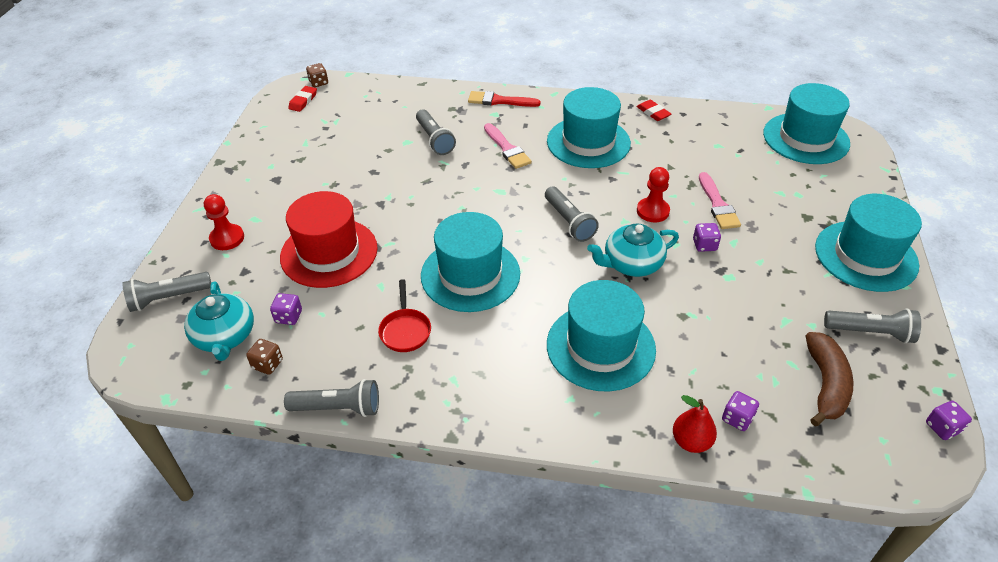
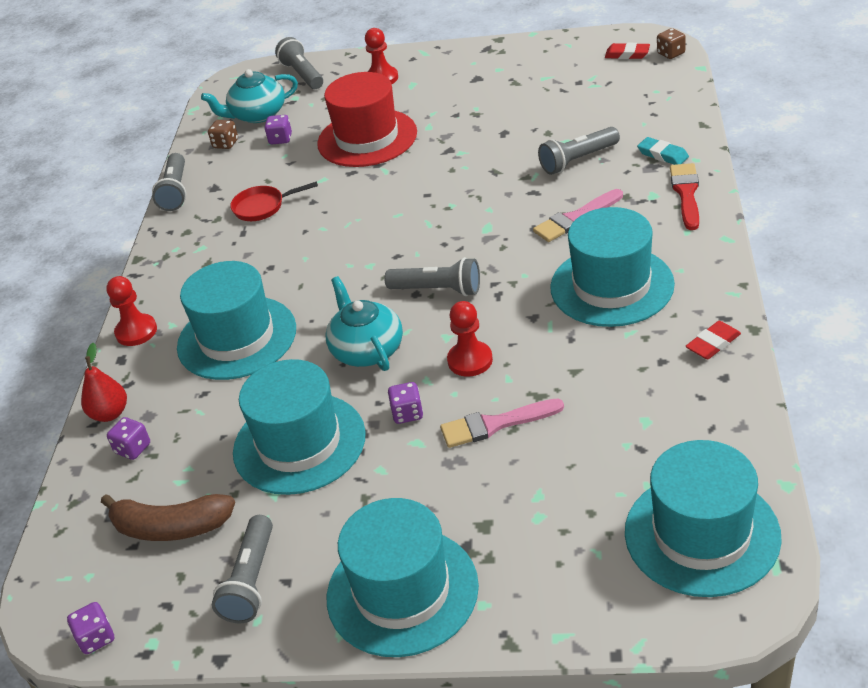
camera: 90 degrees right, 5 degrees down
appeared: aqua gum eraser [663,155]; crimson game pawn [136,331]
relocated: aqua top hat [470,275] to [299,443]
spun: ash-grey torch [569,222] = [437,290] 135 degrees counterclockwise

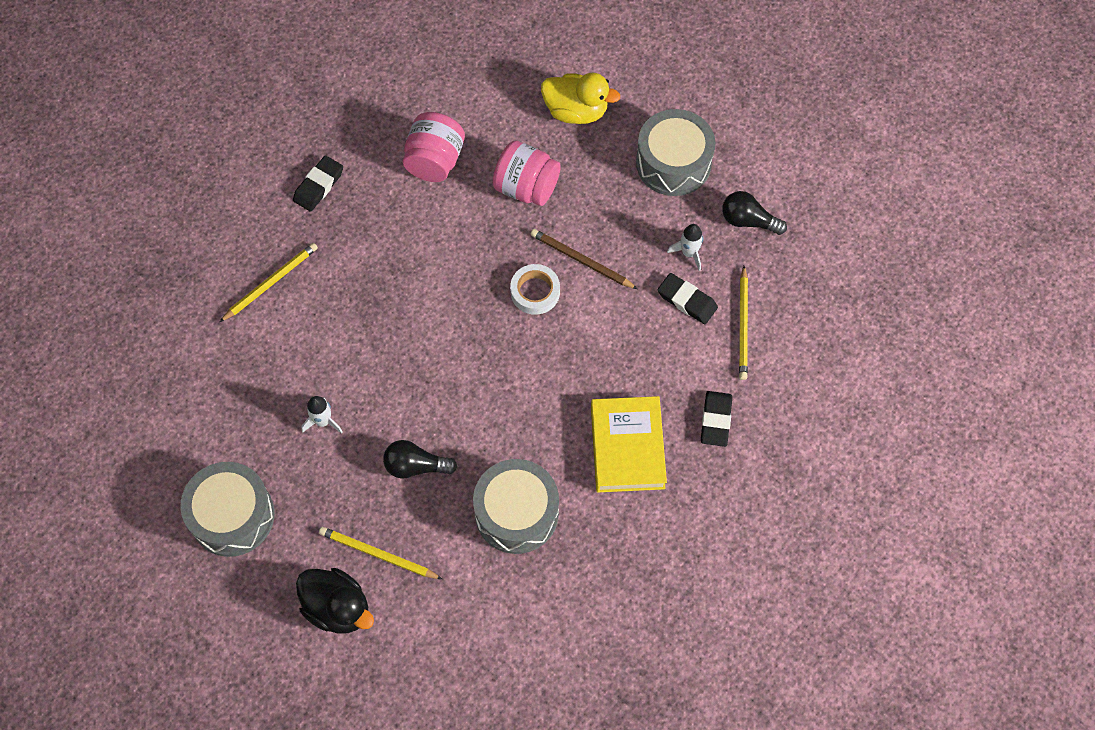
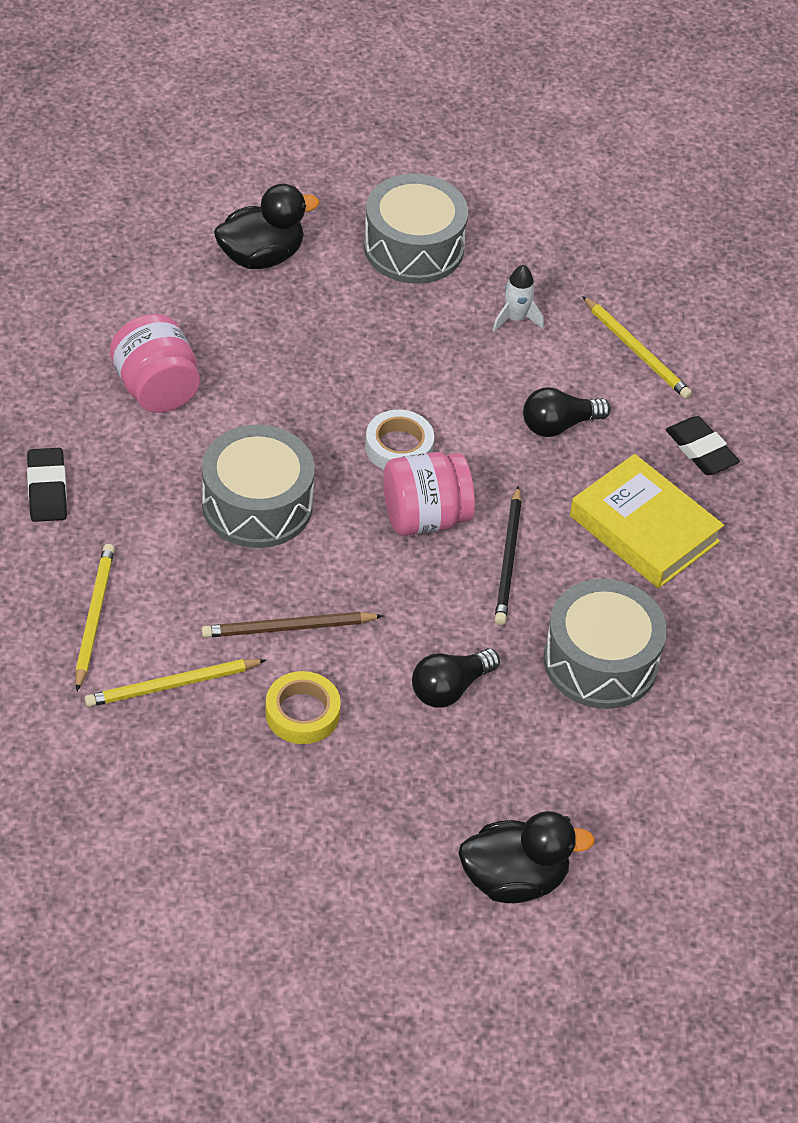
camera: 45 degrees left, 15 degrees down
missing: jet-black gum eraser [687,300]
appeared: jet-black pencil [508,559]
relocated: rose-pink preserve jar [526,187] to [425,517]; jet-black lightbulb [748,221] to [559,425]; brown pencil [582,261] to [289,628]; ash-grey drum [232,516] to [257,504]; golden pencil [378,554] to [173,685]
exchanged: pure white toy rocket [323,421] to golden roll of tape [302,713]
colour: golden rubber duck [576,111] to jet-black rubber duck [261,256]

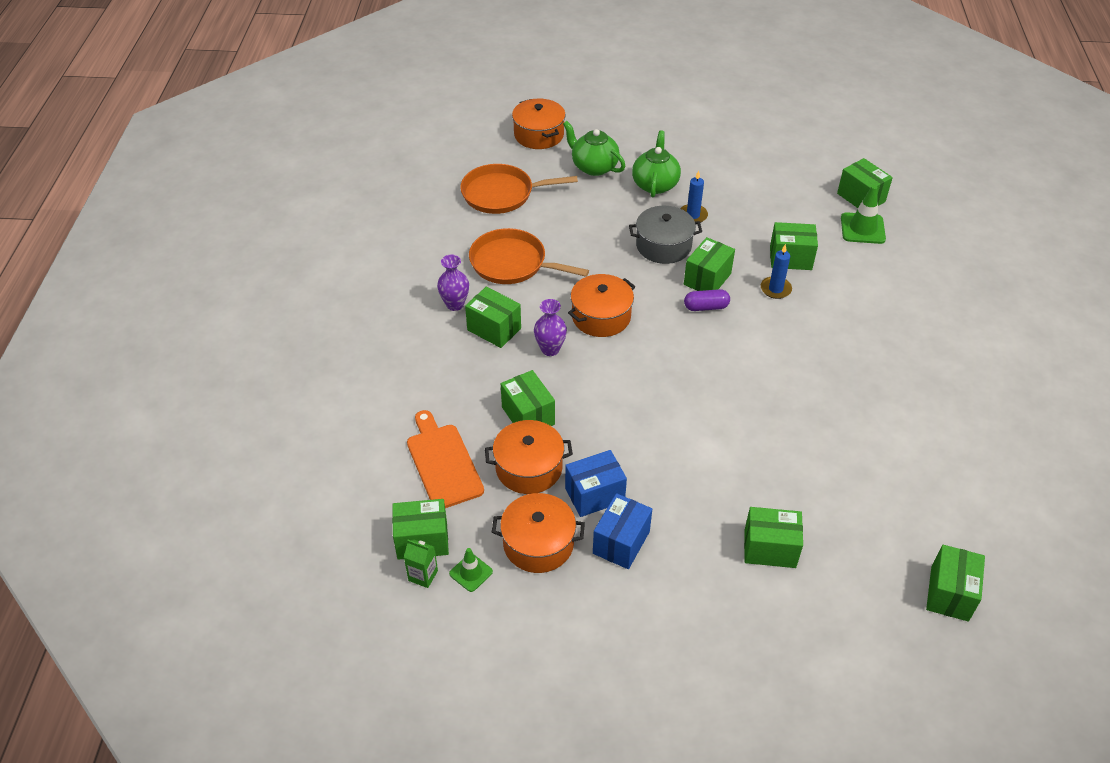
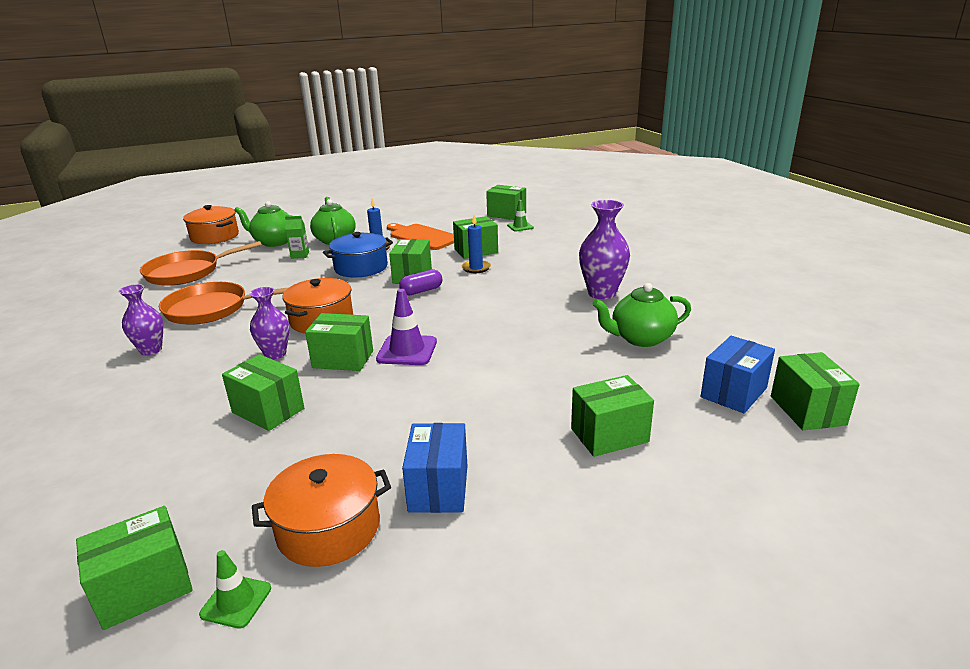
camera: 25 degrees left, 20 degrees down
missing: orange pot [529,468]
appeared: royal purple flower vase [602,293]; emerald tea pot [640,338]; royal purple road cone [407,350]
relocated: emerald parcel [494,329] to [343,359]; orange chopping board [443,462] to [422,237]; cobalt parcel [594,495] to [733,392]; emerald milk carton [423,575] to [300,255]
colour: ash-grey pot [663,246] to cobalt pot [361,267]
size: emerald road cone [862,228] = [520,226] x0.61

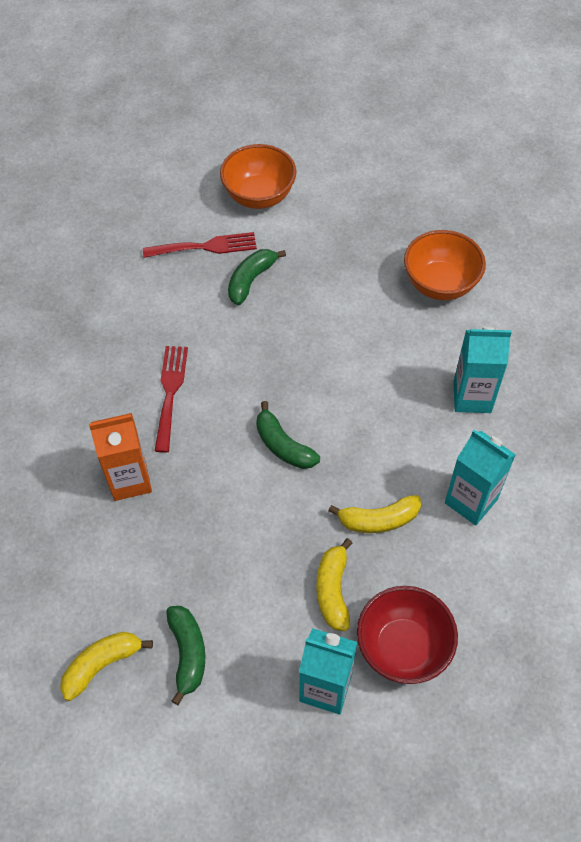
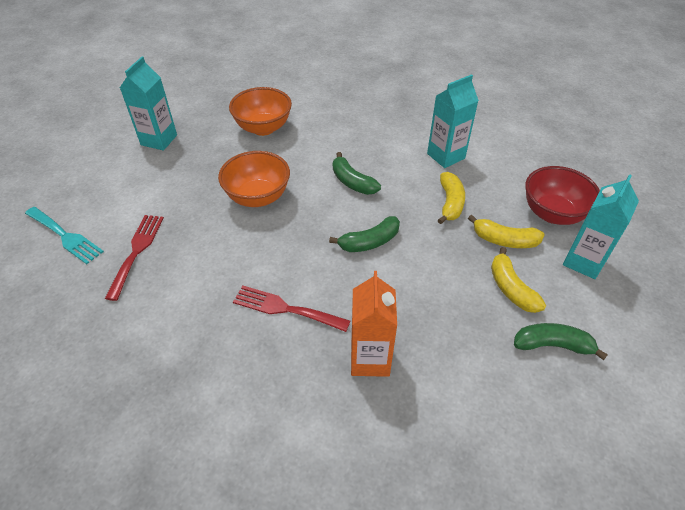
camera: 75 degrees left, 10 degrees down
appeared: aqua fork [65,236]
relocated: orange serving bowl [259,196] to [258,197]; emerald banana [251,280] to [352,182]; aqua milk carton [472,397] to [159,140]; golden banana [102,665] to [511,288]

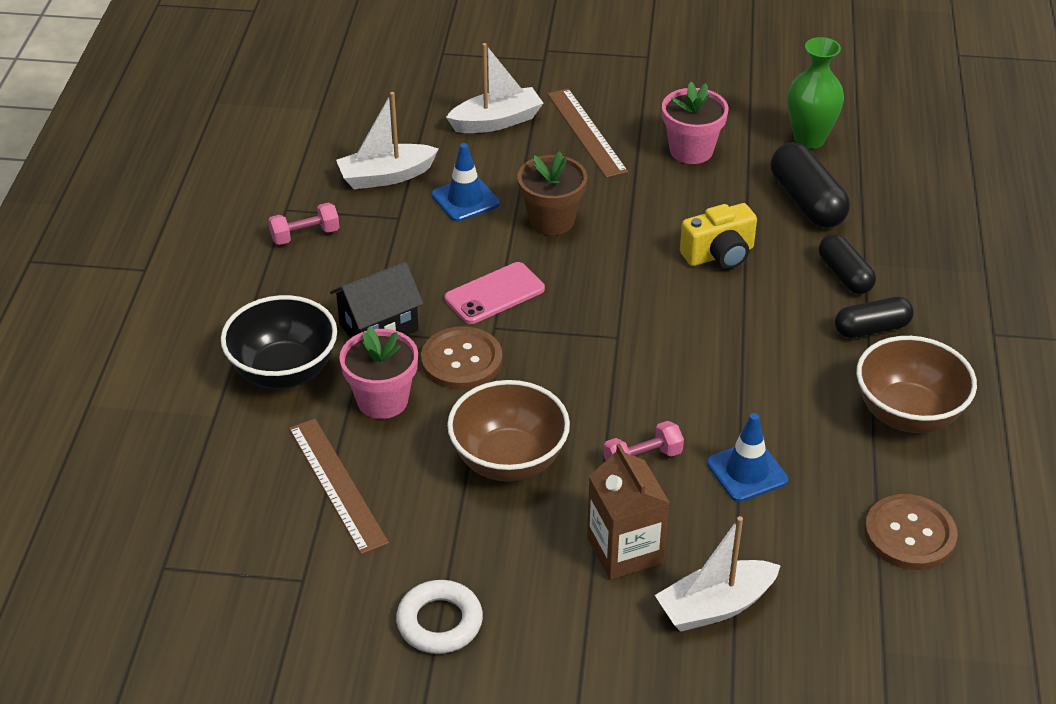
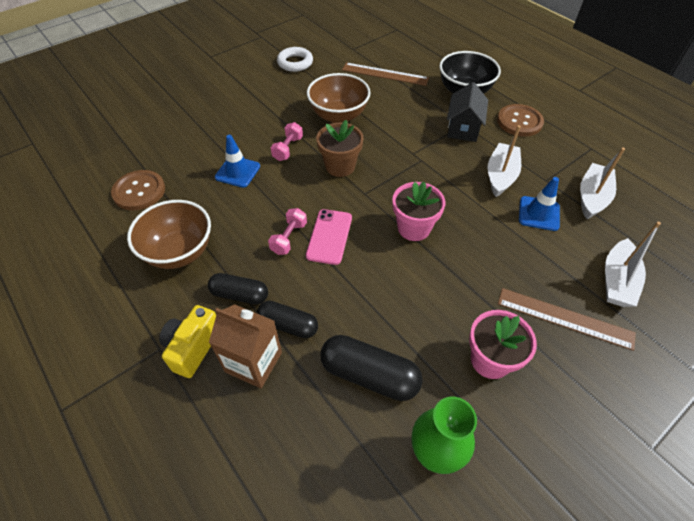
camera: 135 degrees right, 10 degrees up
relocated: brown flower pot [551,220] to [340,166]; rose-pink free weight [305,235] to [289,238]; golden camera [719,255] to [193,347]; rose-pink mobile phone [494,294] to [329,236]; brown button [461,360] to [519,121]; rose-pink flower pot [382,400] to [414,228]; brown milk carton [625,550] to [253,362]; pure white sailboat [715,606] to [501,176]
spun: jet-black pill shape [871,329] = [240,295] 75 degrees clockwise

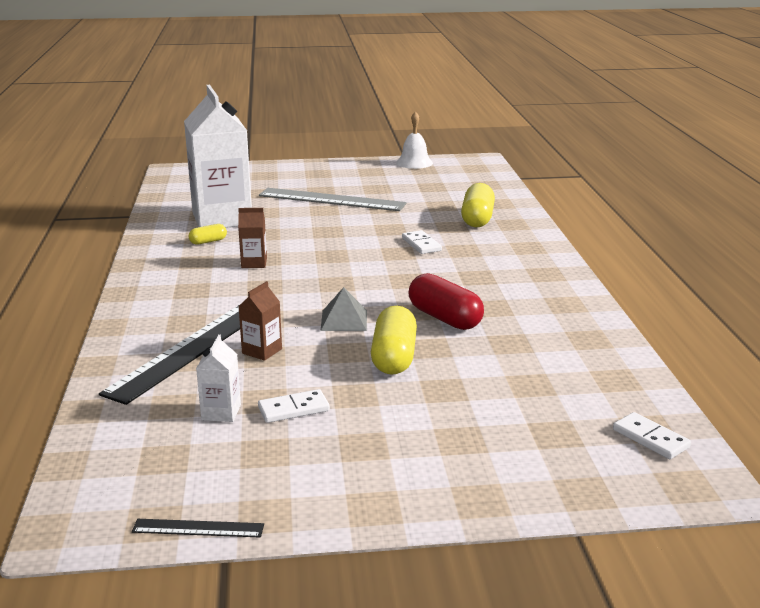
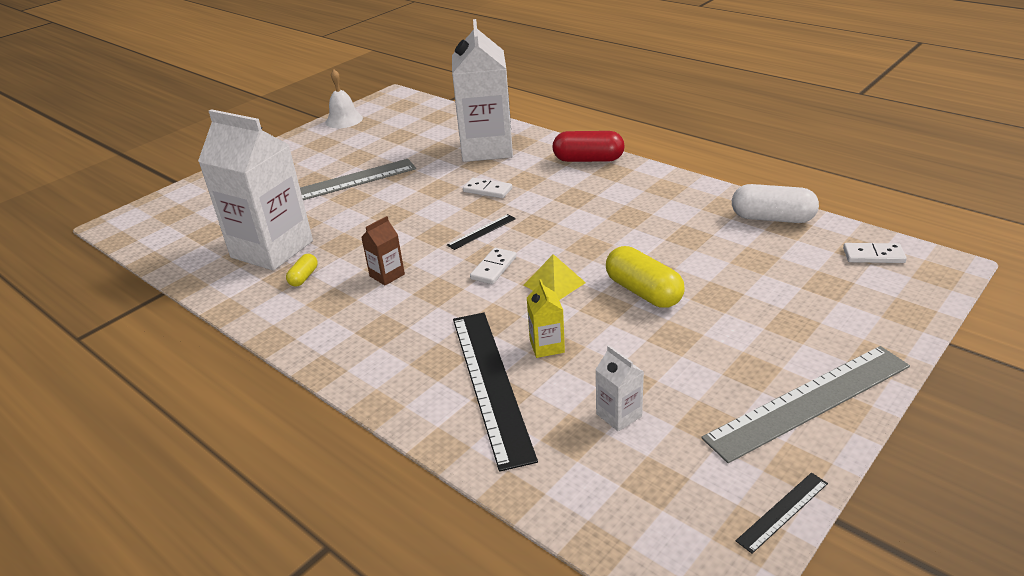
camera: 40 degrees left, 10 degrees up
appeared: pure white pill shape [772,218]; jet-black measuring stick [481,232]; ash-grey measuring stick [809,401]
relocated: crimson pill shape [444,318] to [588,160]; pure white domino [293,409] to [493,268]
exchanged: golden pill shape [477,219] to pure white milk carton [486,149]
colour: brown milk carton [262,351] to golden milk carton [547,346]; ash-grey solid pyramid [344,320] to golden solid pyramid [554,284]

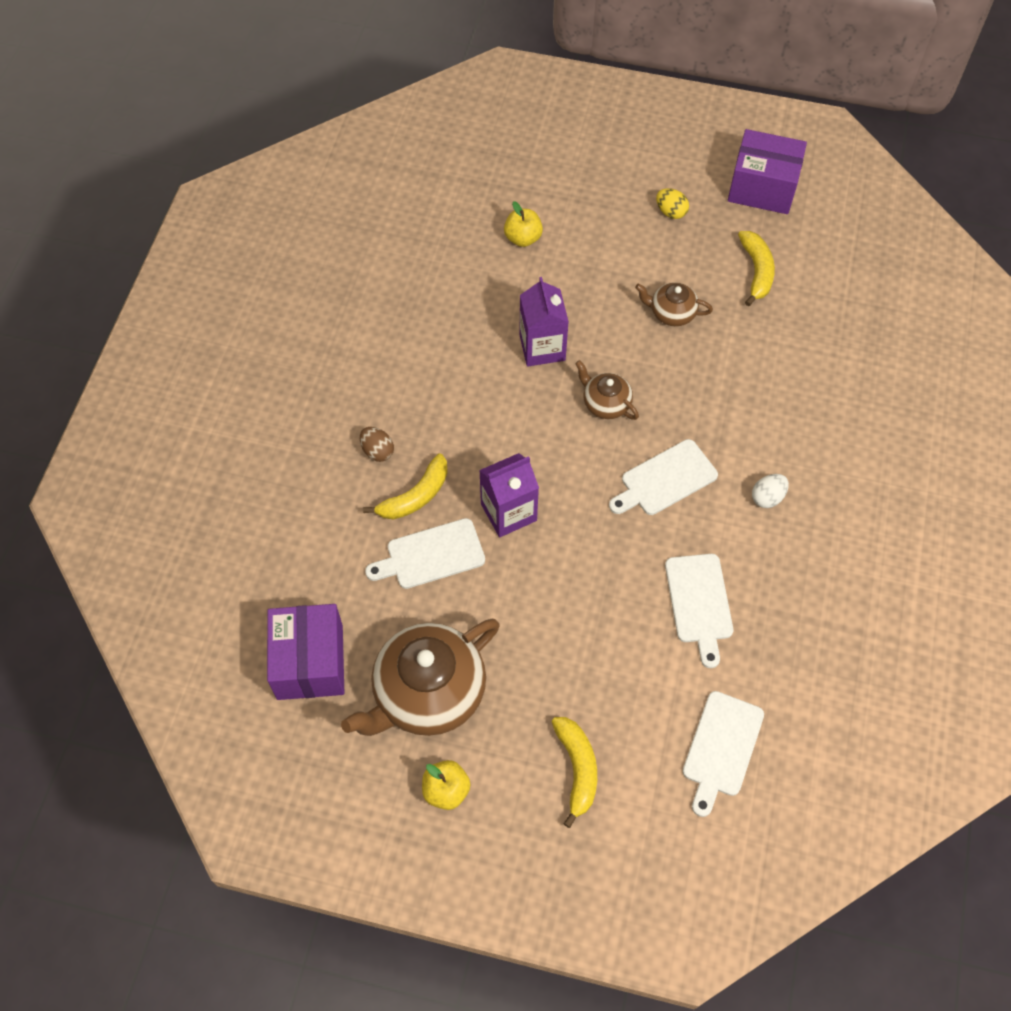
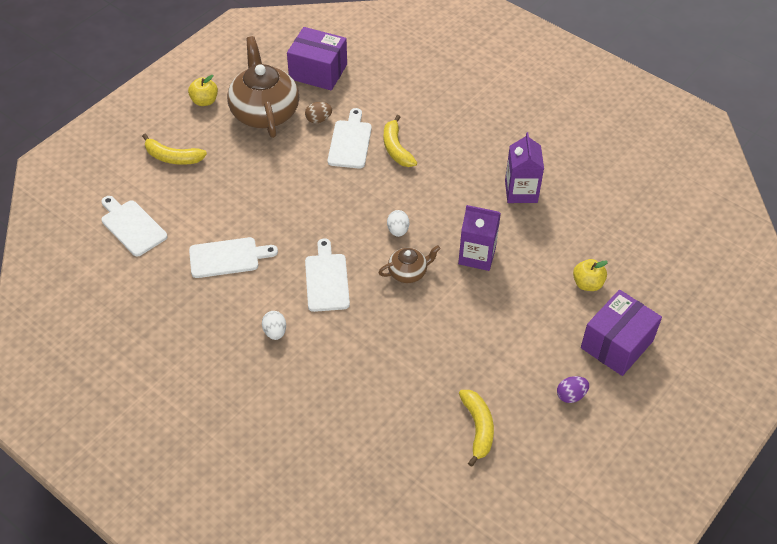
camera: 115 degrees right, 10 degrees down
missing: brown tea pot [671,313]
appeared: pure white toy egg [398,230]
relocated: royal purple parcel [762,188] to [617,344]; brown toy egg [377,451] to [318,119]; royal purple milk carton [508,512] to [521,191]
colour: golden toy egg [671,212] to royal purple toy egg [571,395]
spun: golden banana [756,271] = [478,428] 120 degrees counterclockwise; pure white chopping board [699,603] = [227,257] 150 degrees clockwise

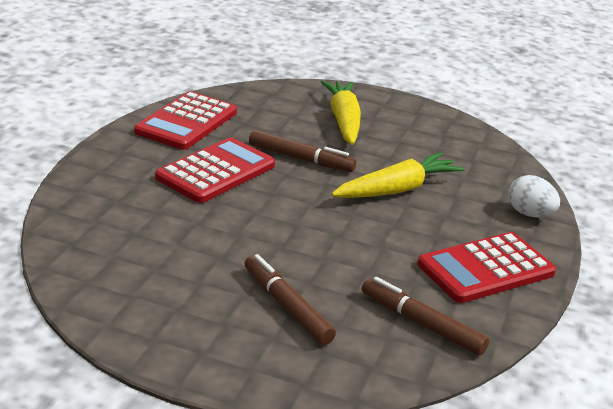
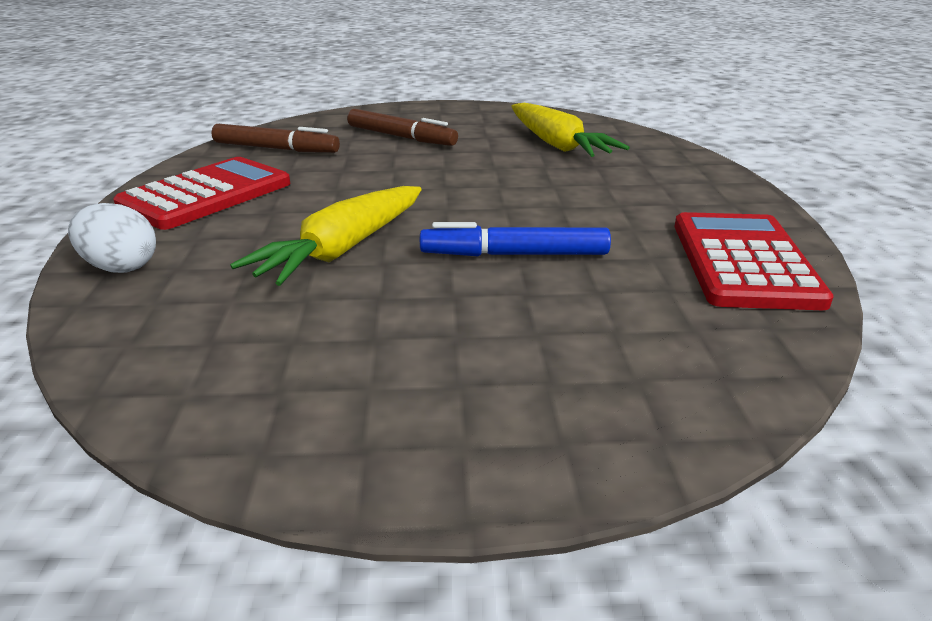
camera: 160 degrees right, 0 degrees up
missing: crimson pocket calculator [216,172]
relocated: golden carrot [343,121] to [557,145]
colour: brown felt pen [301,159] to cobalt felt pen [514,255]

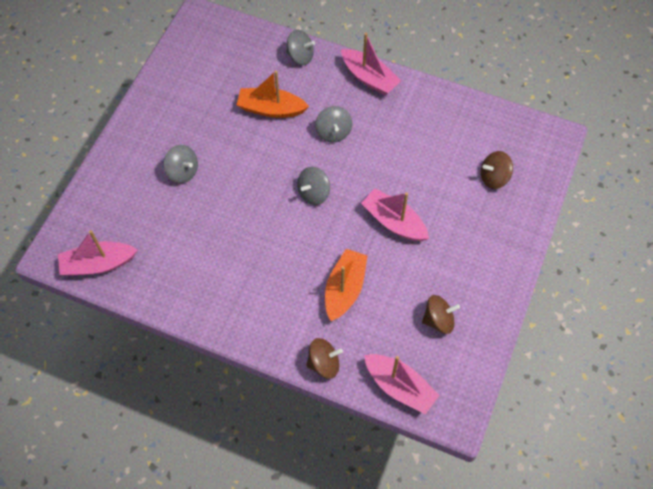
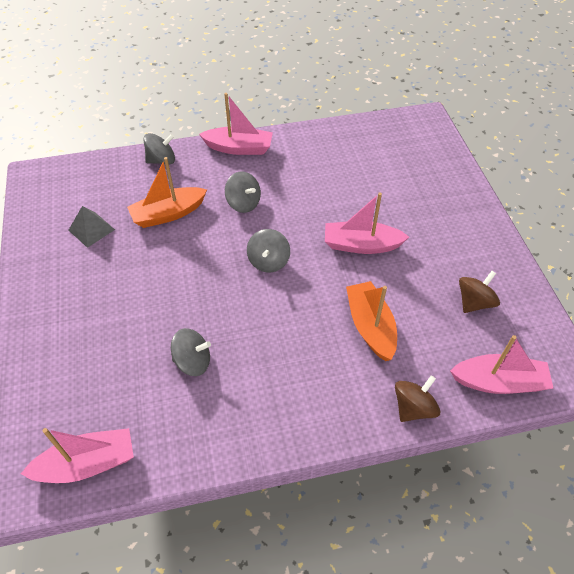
camera: 35 degrees left, 10 degrees down
missing: brown toy top [494,177]
appeared: ash-grey solid pyramid [91,229]
relocated: ash-grey toy top [183,171] to [193,361]
spun: rose-pink sailboat [98,264] = [87,464] 150 degrees counterclockwise

